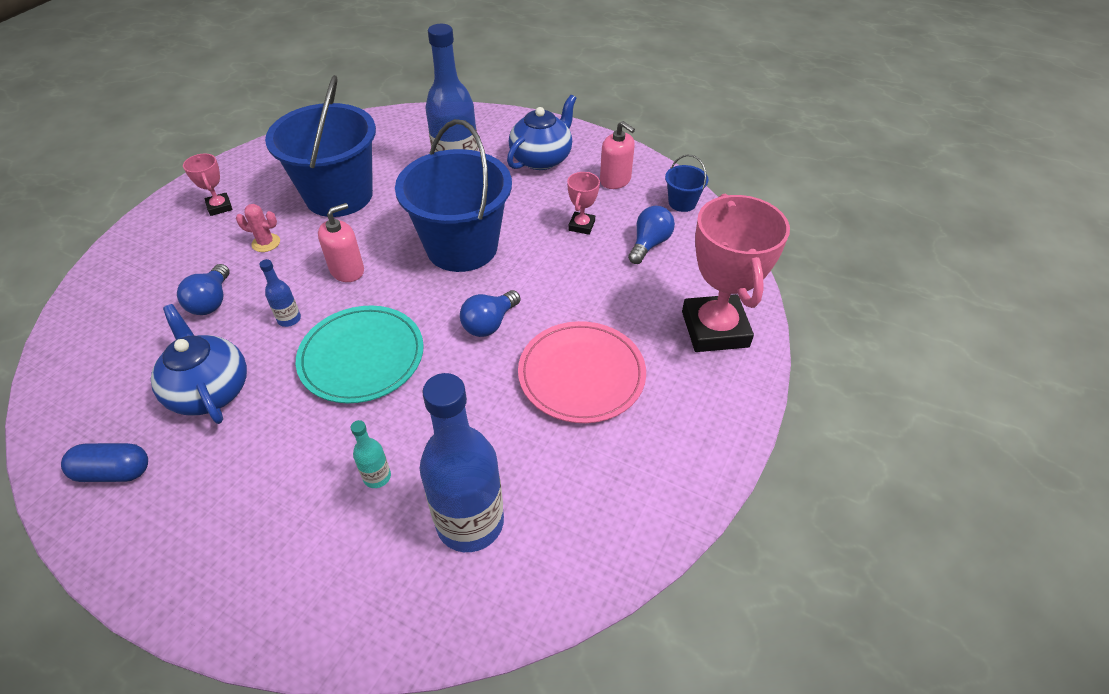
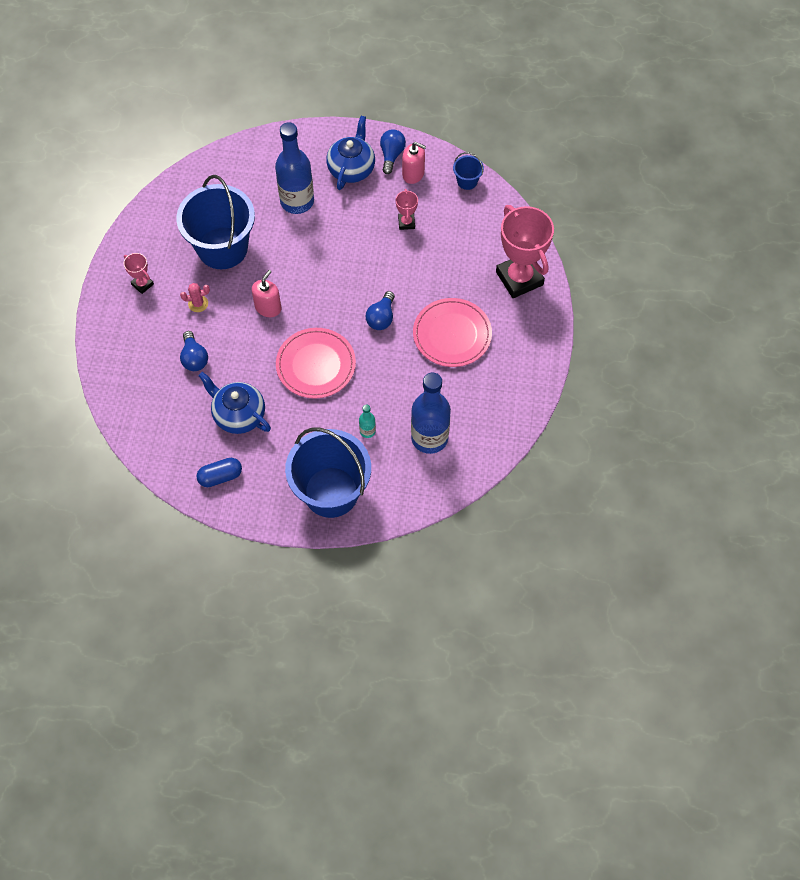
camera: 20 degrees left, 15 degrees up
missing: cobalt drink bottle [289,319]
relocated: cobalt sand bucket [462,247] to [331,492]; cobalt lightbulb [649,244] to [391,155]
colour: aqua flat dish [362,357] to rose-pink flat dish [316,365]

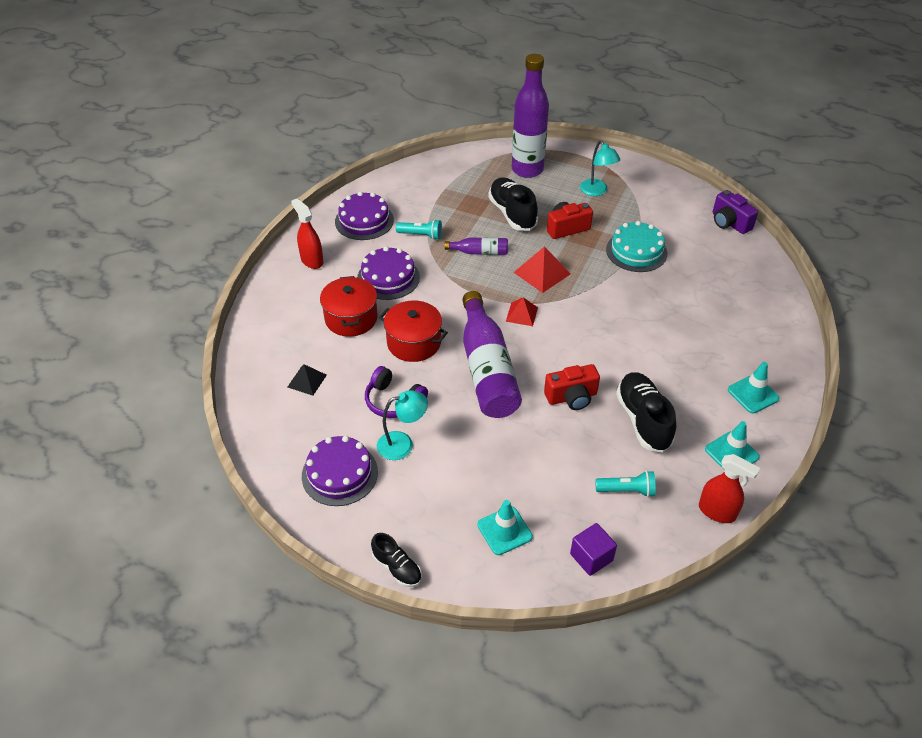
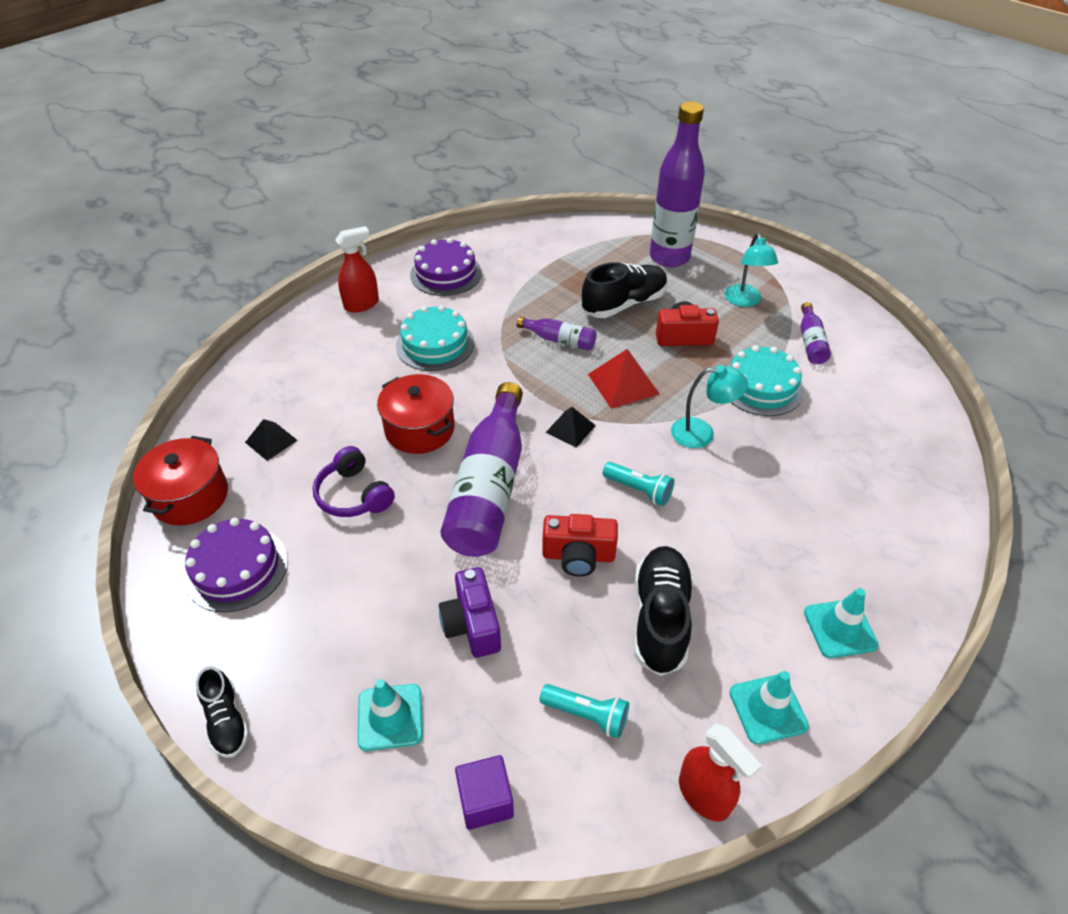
camera: 20 degrees right, 0 degrees up
appeared: royal purple drink bottle [811,342]
relocated: royal purple camera [729,223] to [472,624]; aqua torch [421,235] to [639,490]; crimson pot [351,318] to [190,497]; aqua reading lamp [402,444] to [702,433]
colour: royal purple layer cake [388,278] to aqua layer cake [435,344]; crimson solid pyramid [521,314] to jet-black solid pyramid [570,428]
spun: jet-black sneaker [512,214] = [624,304] 60 degrees clockwise; crimson spray bottle [312,260] = [362,304] 75 degrees clockwise

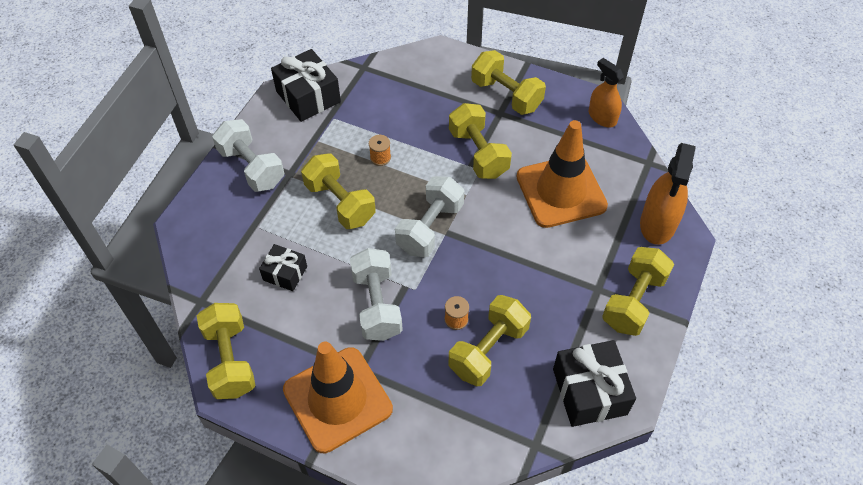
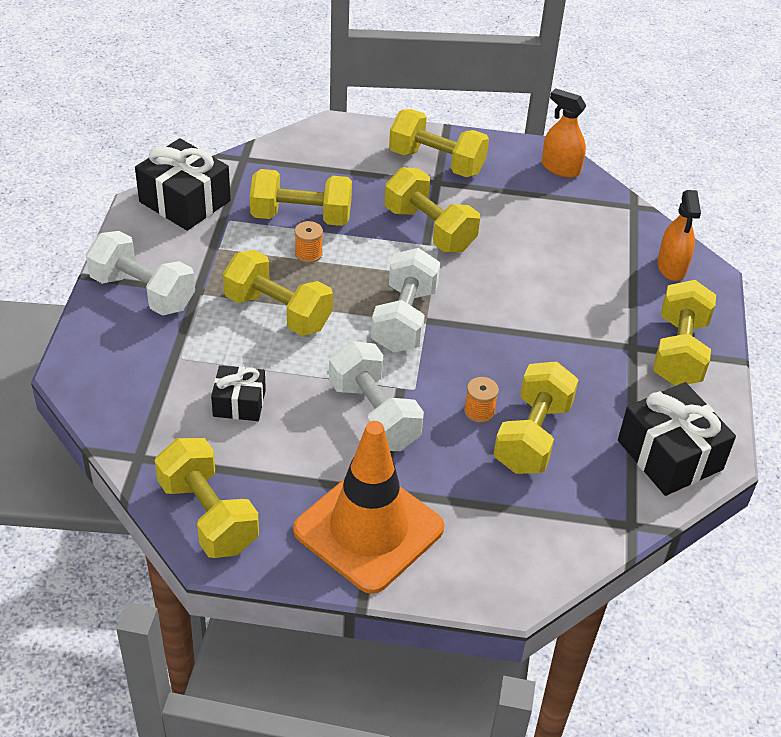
camera: 20 degrees left, 10 degrees down
missing: orange road cone [561,191]
appeared: golden free weight [301,217]
size: orange spray bottle [658,224] = [671,267] x0.66

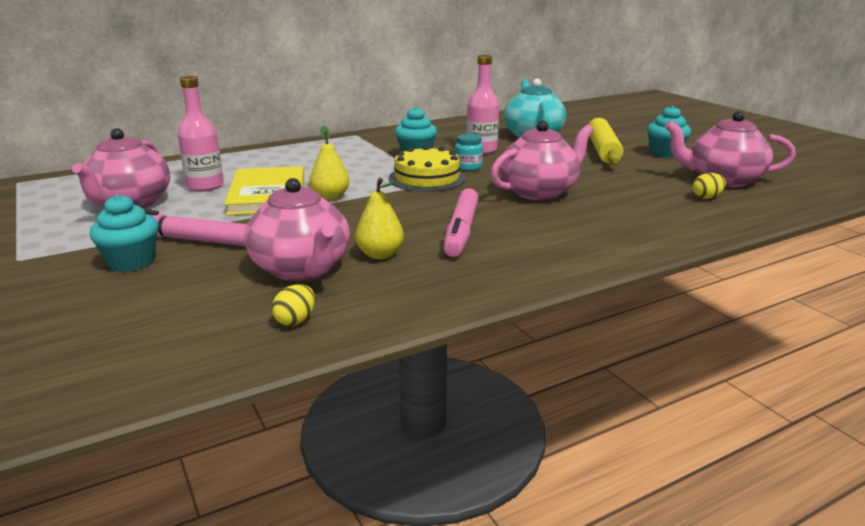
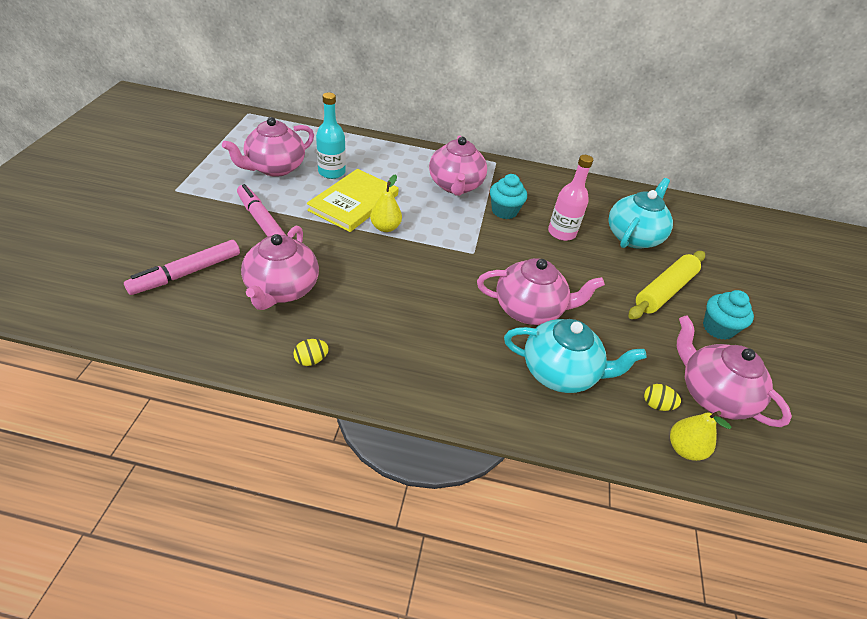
camera: 35 degrees right, 20 degrees up
missing: aqua preserve jar [468,167]; golden layer cake [427,178]; aqua fairy cake [131,262]
appeared: rose-pink tea pot [455,186]; aqua tea pot [560,372]
relocated: golden pear fruit [380,254] to [684,449]; rose-pink felt pen [461,231] to [186,273]; golden toy egg [296,320] to [311,360]
colour: rose-pink drink bottle [205,186] to aqua drink bottle [331,172]

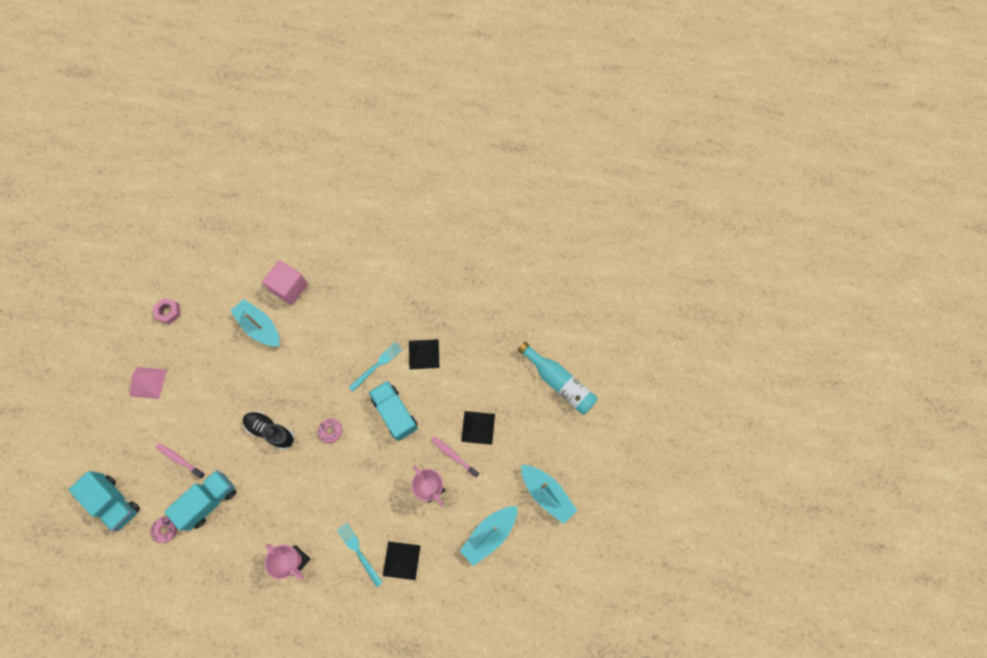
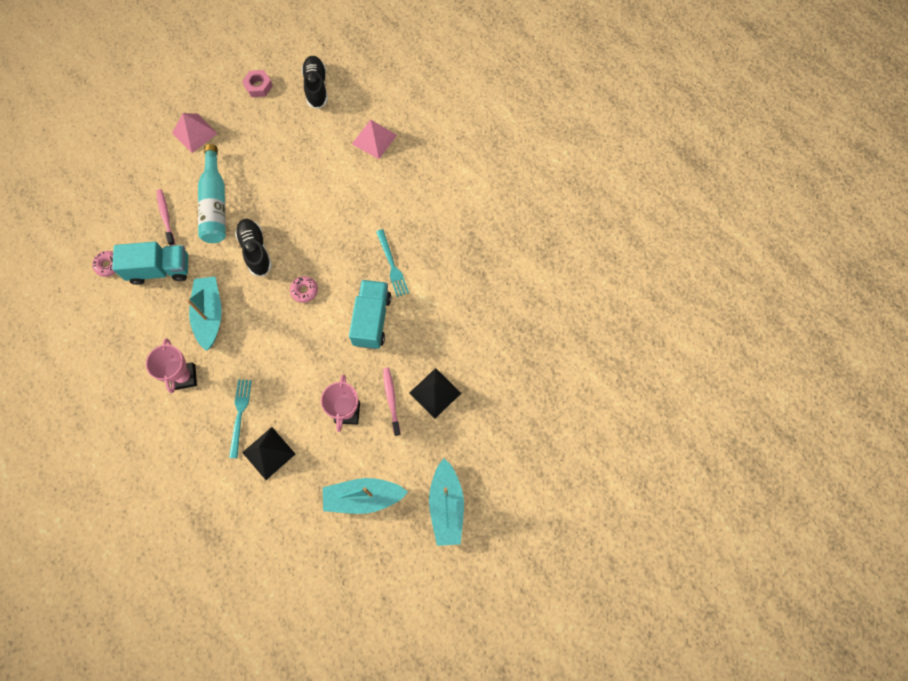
camera: 40 degrees right, 0 degrees up
missing: jet-black solid pyramid [424,354]; aqua toy truck [115,502]
appeared: jet-black sneaker [316,87]
relocated: aqua sailboat [260,327] to [210,315]; aqua drink bottle [559,382] to [215,204]
exchanged: rose-pink cube [289,288] to rose-pink solid pyramid [374,139]
spun: aqua fork [377,365] = [392,265] 75 degrees clockwise

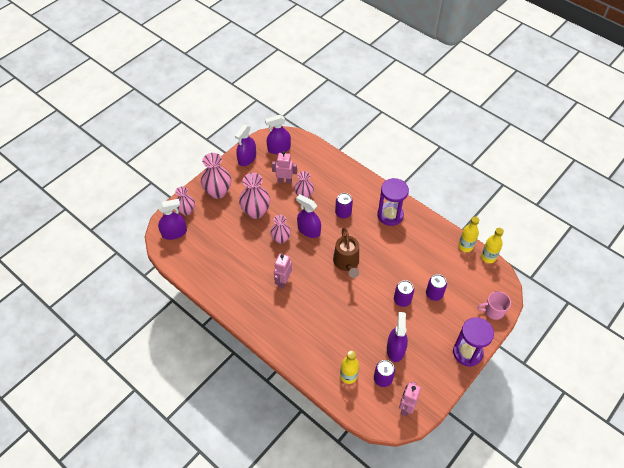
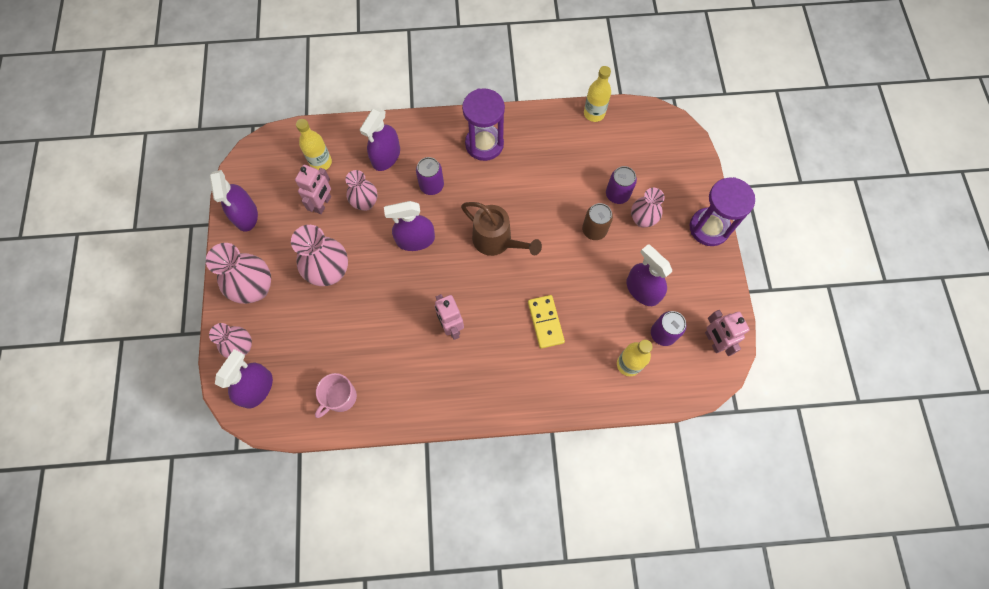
camera: 45 degrees left, 15 degrees up
appeared: golden domino [545,322]
relocated: royal purple spray bottle [279,148] to [386,156]; rose-pink flower vase [281,239] to [642,219]; golden drink bottle [488,257] to [321,162]; rose-pink mug [493,311] to [340,397]
colour: royal purple soda can [402,300] to brown soda can [594,230]
spun: rose-pink robot figure [284,181] = [323,204] 150 degrees clockwise

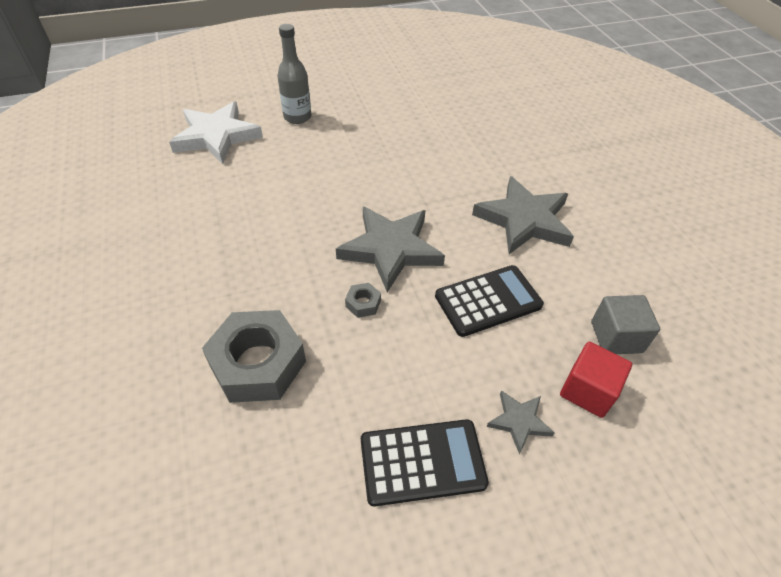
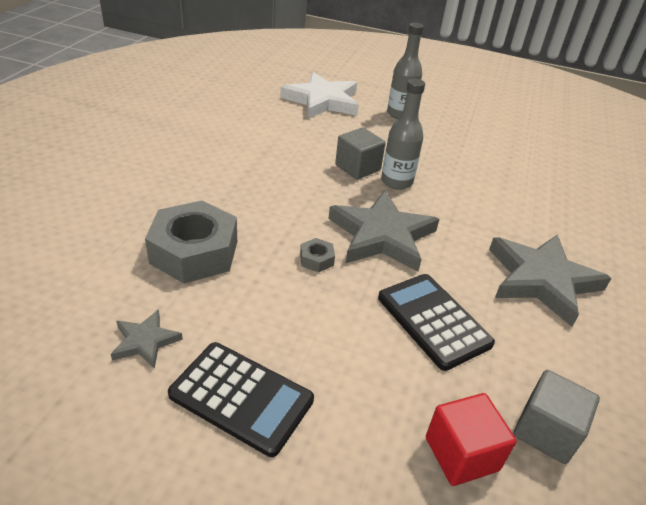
camera: 35 degrees right, 10 degrees down
appeared: ash-grey drink bottle [396,181]; ash-grey cube [357,168]
relocated: ash-grey five-pointed star [519,421] to [145,341]
spun: jet-black pocket calculator [488,301] = [433,321] 135 degrees counterclockwise

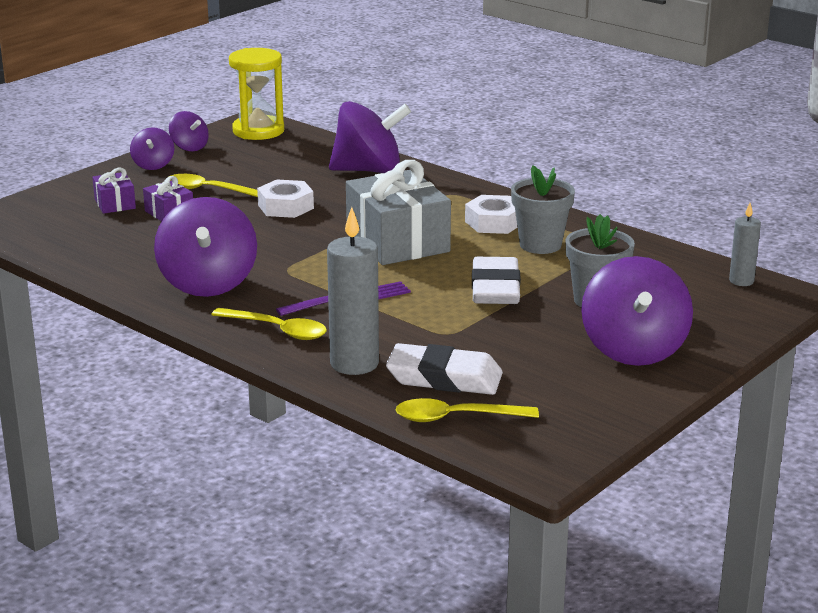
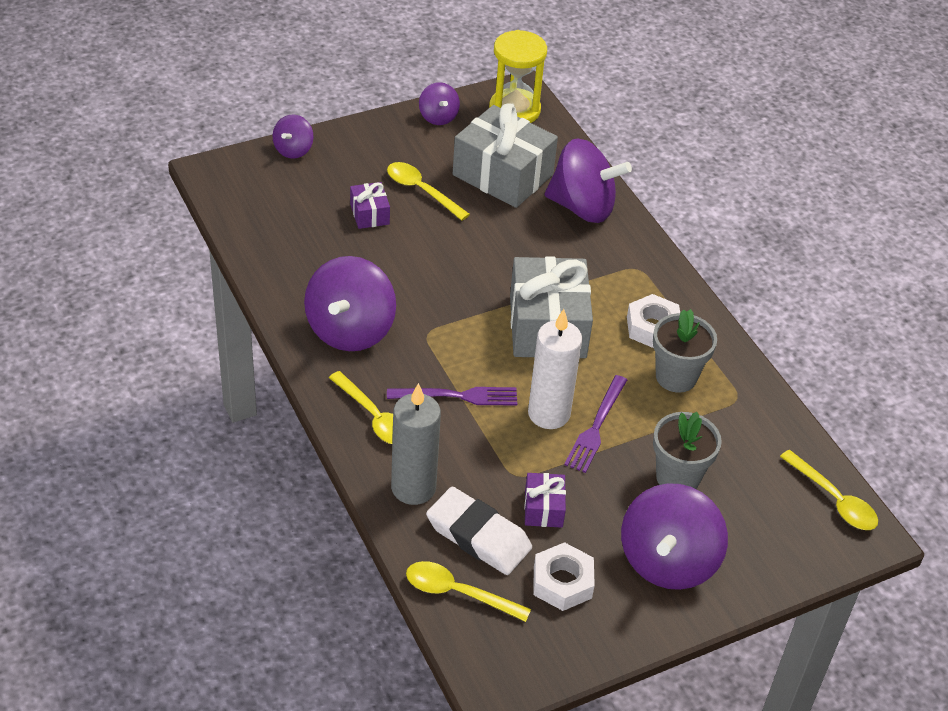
camera: 20 degrees right, 20 degrees up
appeared: ash-grey wrapped gift [503,175]; pure white candle [549,414]
relocated: royal purple toy top [153,165] to [293,150]; royal purple wrapped gift [115,204] to [543,508]; pure white hex nut [285,207] to [562,582]
exchanged: ash-grey candle [741,281] to golden teaspoon [833,499]; pure white gum eraser [495,288] to royal purple fork [596,427]

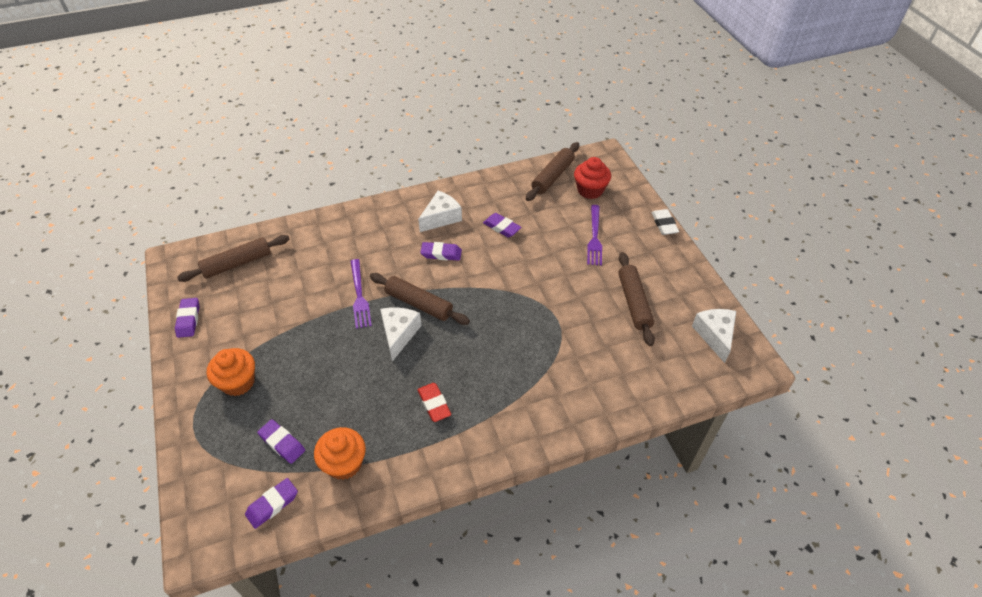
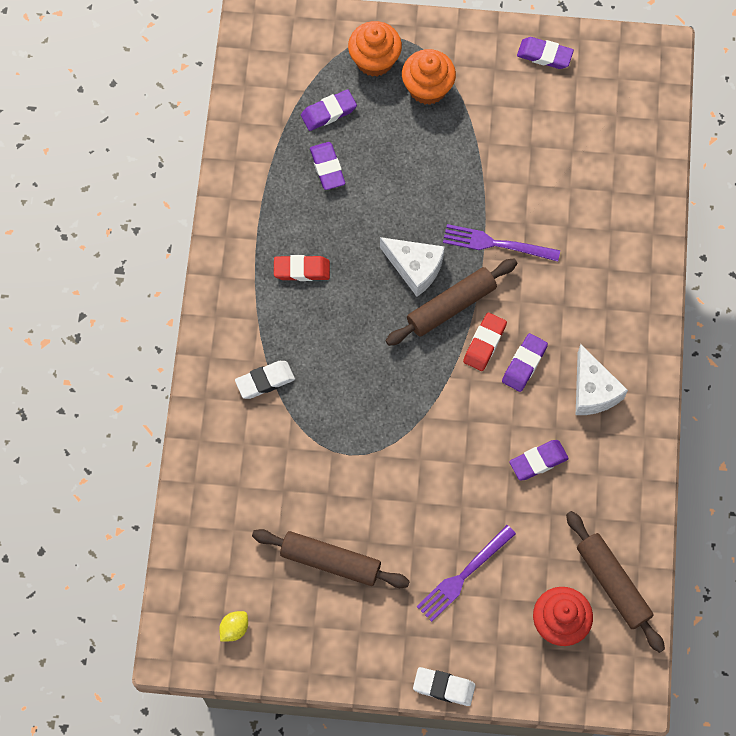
camera: 115 degrees right, 20 degrees up
missing: brown pastry roller [237,264]
appeared: crimson gum eraser [484,343]; pure white gum eraser [265,381]
relocated: orange fairy cake [344,463] to [374,60]; royal purple gum eraser [272,505] to [327,168]
exchanged: pure white cheese wedge [715,335] to golden citrus fruit [234,628]
spun: royal purple fork [594,237] = [463,575] 75 degrees counterclockwise

